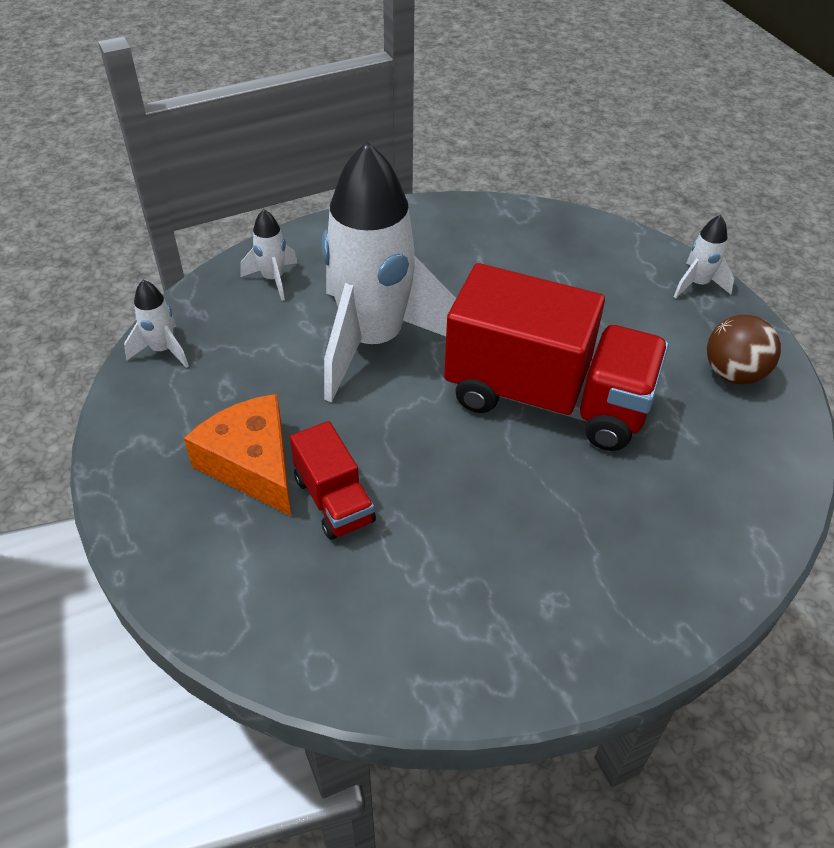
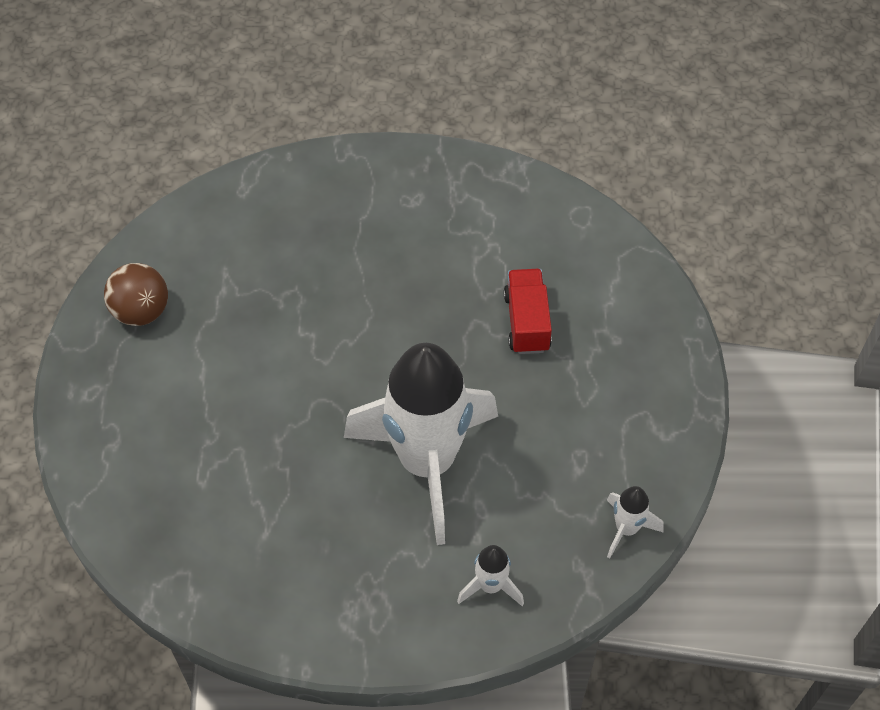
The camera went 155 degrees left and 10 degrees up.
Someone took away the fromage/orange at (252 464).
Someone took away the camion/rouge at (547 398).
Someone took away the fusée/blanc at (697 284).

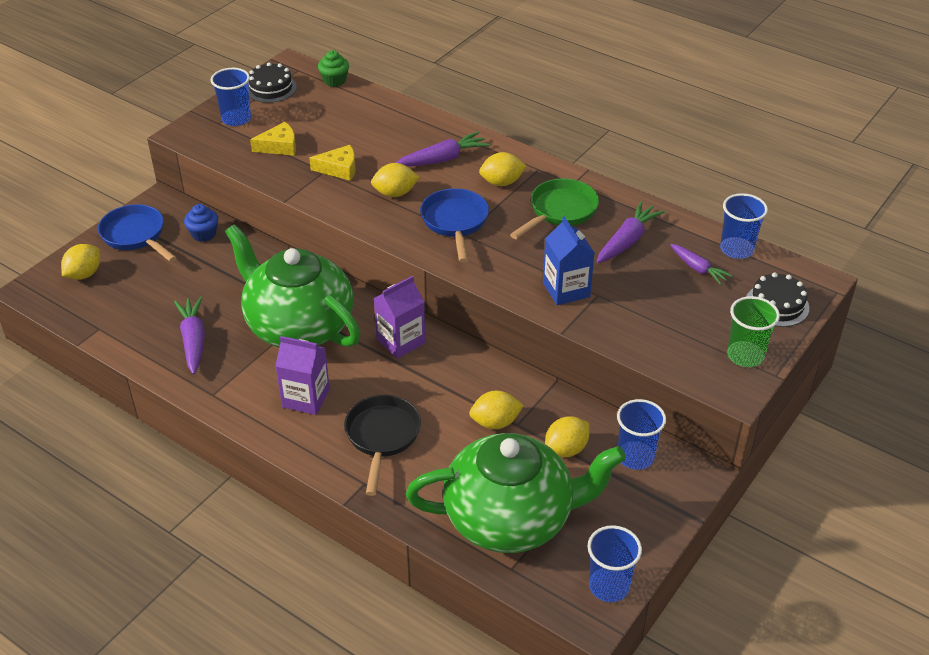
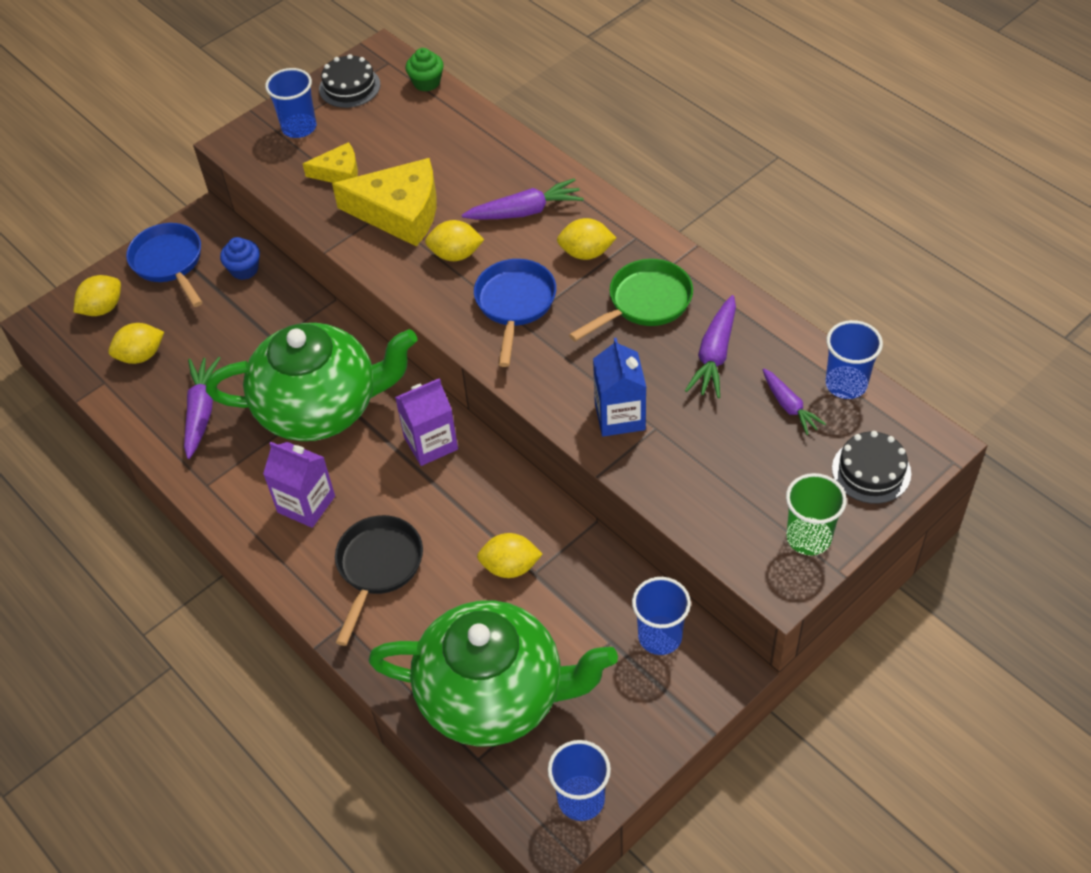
The camera went 15 degrees right and 10 degrees up.
Someone rotated the théière/vert at (298 326) by 120 degrees clockwise.
Someone scaled the fromage/jaune at (339 169) by 1.86.
Someone carried the citron/jaune from (566 449) to (141 355).
Someone rotated the carotte/violet at (627 240) by 150 degrees clockwise.

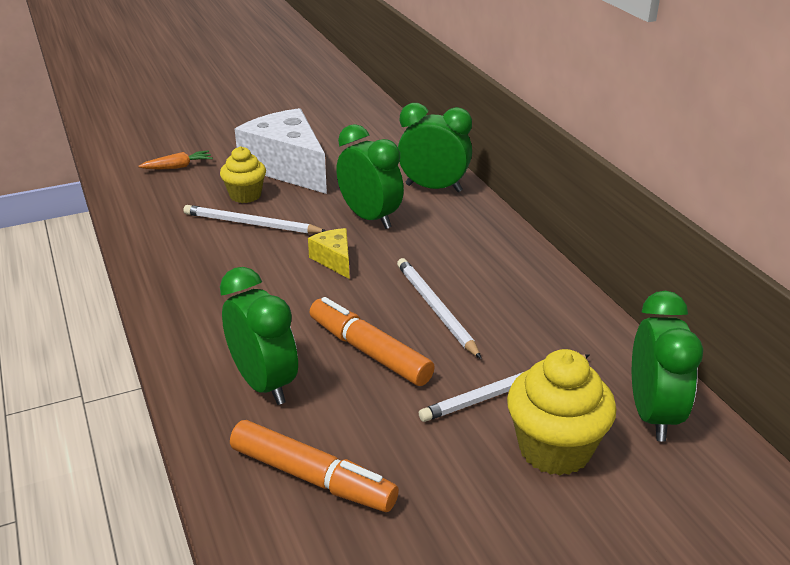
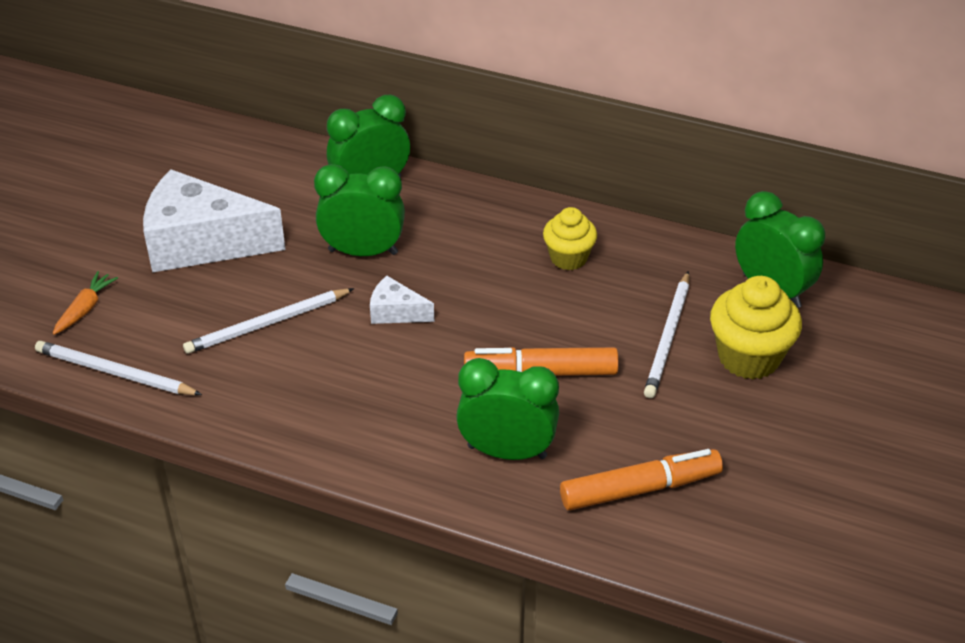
The camera went 45 degrees left and 10 degrees up.
Someone carried the muffin/jaune from (245 195) to (568 258).
Someone repainted the fromage/jaune at (334 260), which became the fromage/blanc at (396 312).
Someone carried the crayon/blanc from (435 309) to (114 373).

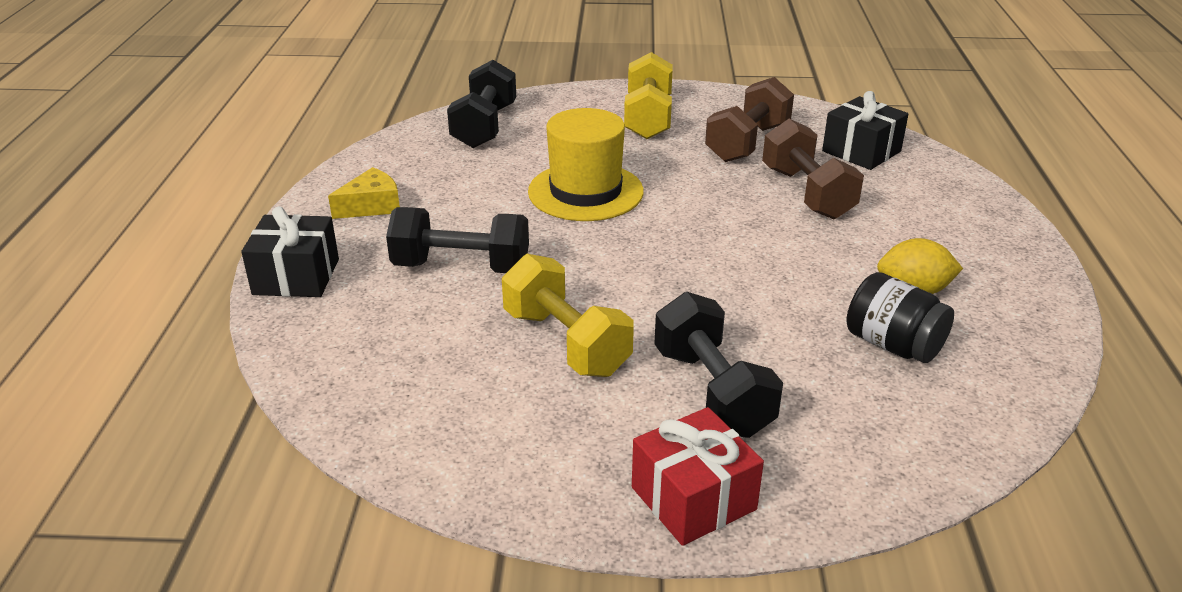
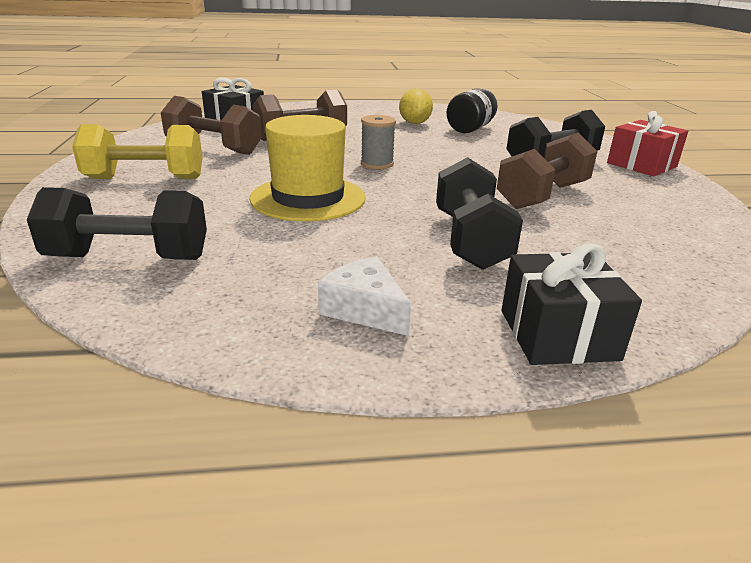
The camera went 100 degrees left and 5 degrees down.
Someone repainted the fromage/jaune at (372 206), which became the fromage/blanc at (365 309).
Someone repainted the haltère/jaune at (566 343), which became the haltère/marron at (543 196).
Someone put down the bobine/gris at (377 164).

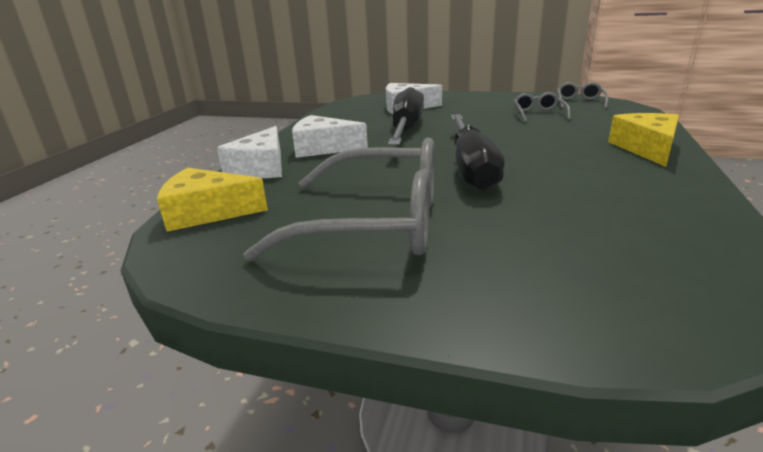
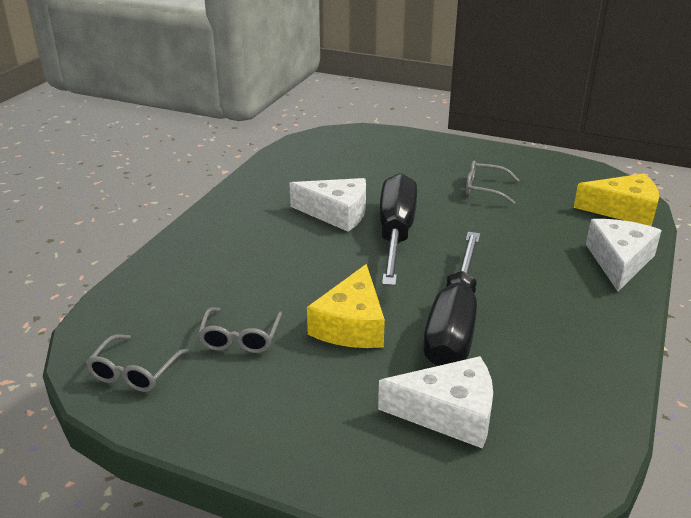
The camera went 175 degrees left and 5 degrees up.
Someone scaled the lunettes/gris at (376 223) by 0.44.
Someone carried the fromage/blanc from (323 148) to (336 213).
Someone carried the fromage/jaune from (647 148) to (351 324).

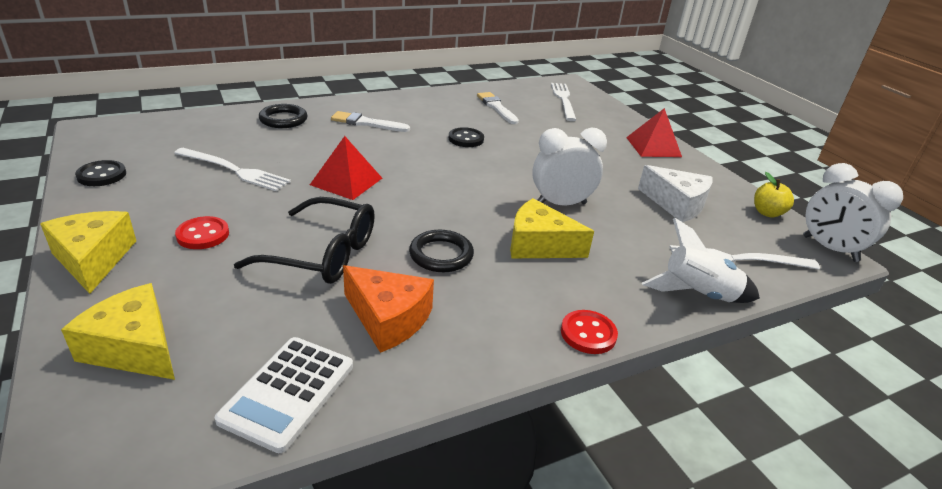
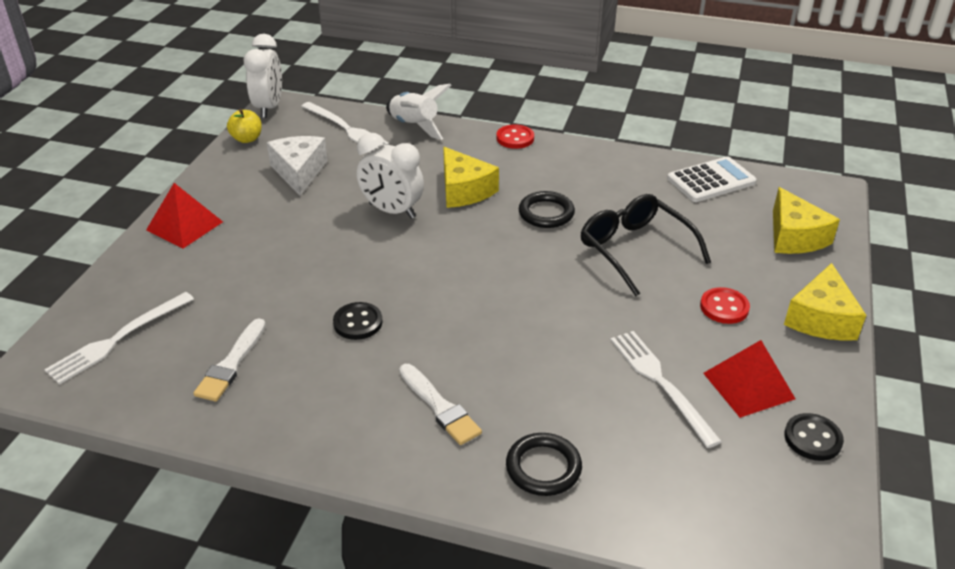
The camera went 135 degrees left and 5 degrees up.
Someone carried the pyramide/rouge from (346 181) to (748 385).
Someone took away the fromage/orange at (388 319).

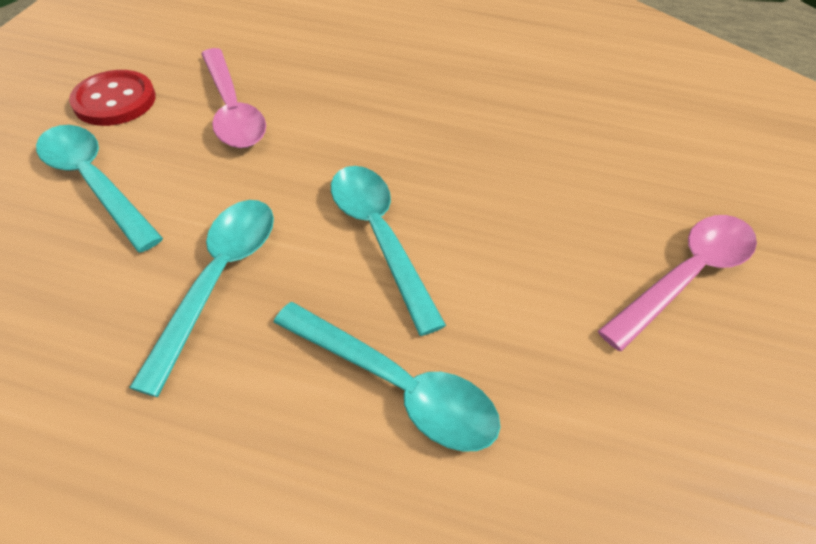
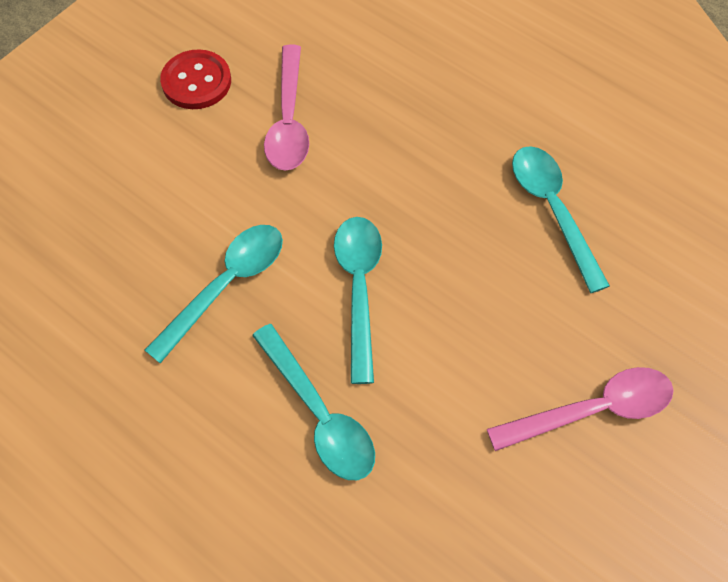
The camera went 25 degrees right and 10 degrees up.
Someone carried the cuillère/turquoise from (94 182) to (552 210).

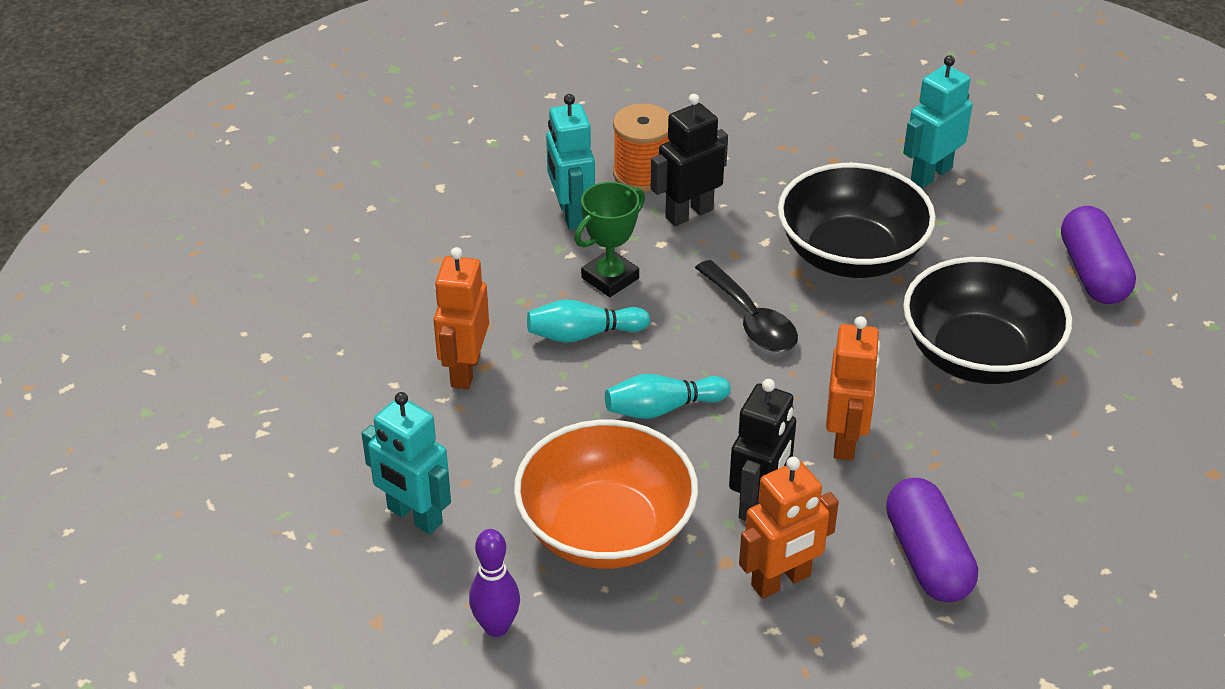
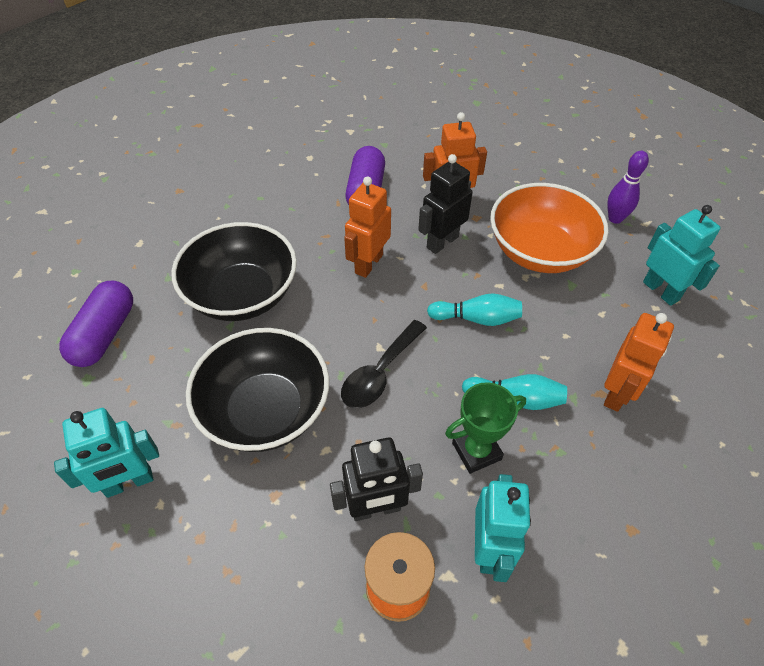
The camera went 160 degrees left and 10 degrees up.
Someone rotated the cuillère/noir at (750 319) by 135 degrees counterclockwise.

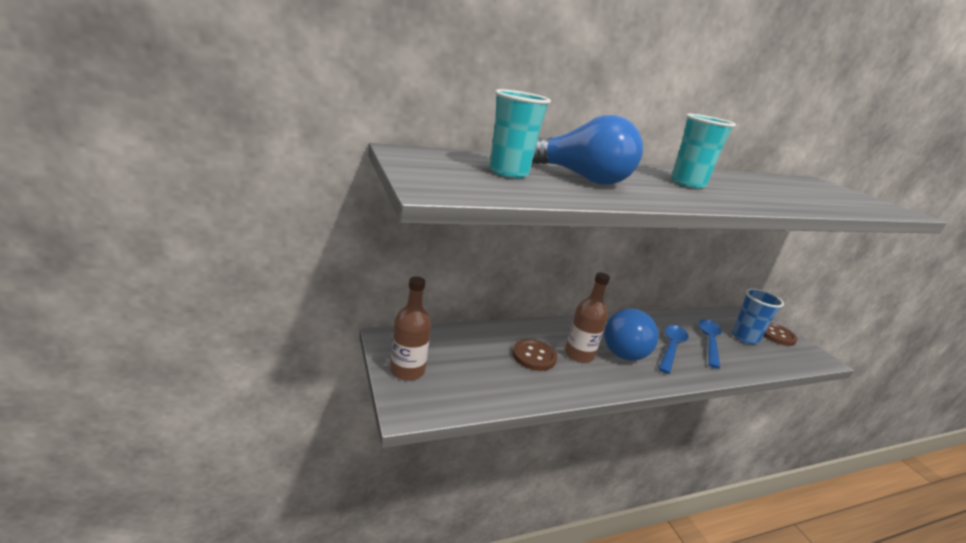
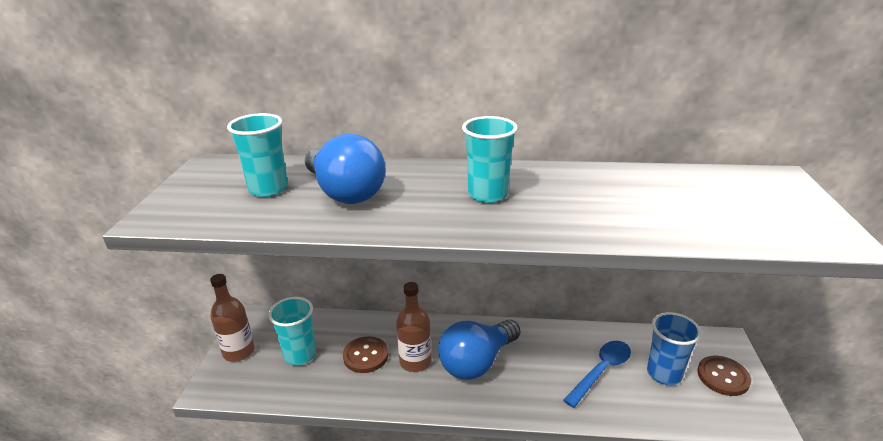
The camera went 30 degrees right and 5 degrees up.
Someone took away the cuillère/bleu at (671 347).
Someone put down the gobelet/turquoise at (300 355).

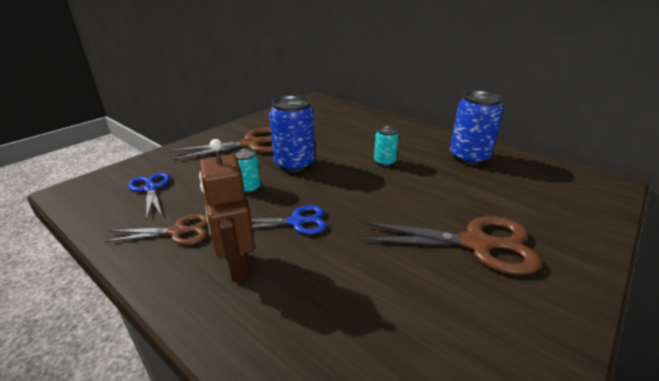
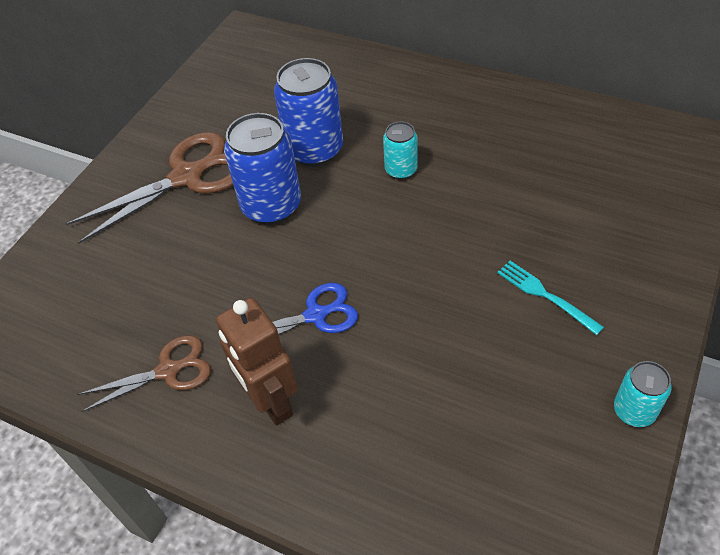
The camera went 10 degrees left and 20 degrees up.
Someone took away the ciseaux/bleu at (150 189).
Someone carried the canette/turquoise from (248 188) to (634 411).
Someone swapped the ciseaux/marron at (475 244) for the fourchette/turquoise at (545 295).
Someone carried the canette/bleu from (468 157) to (314 150).

